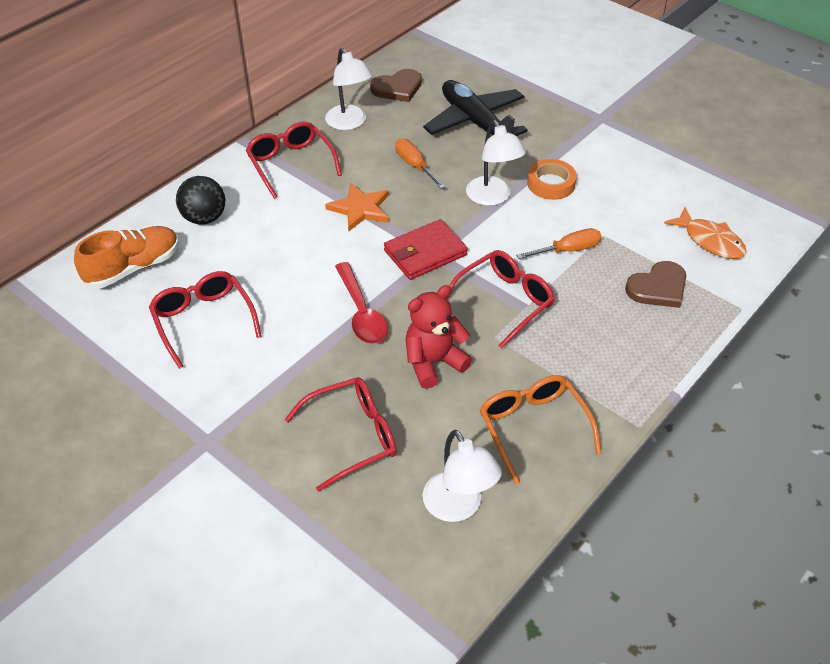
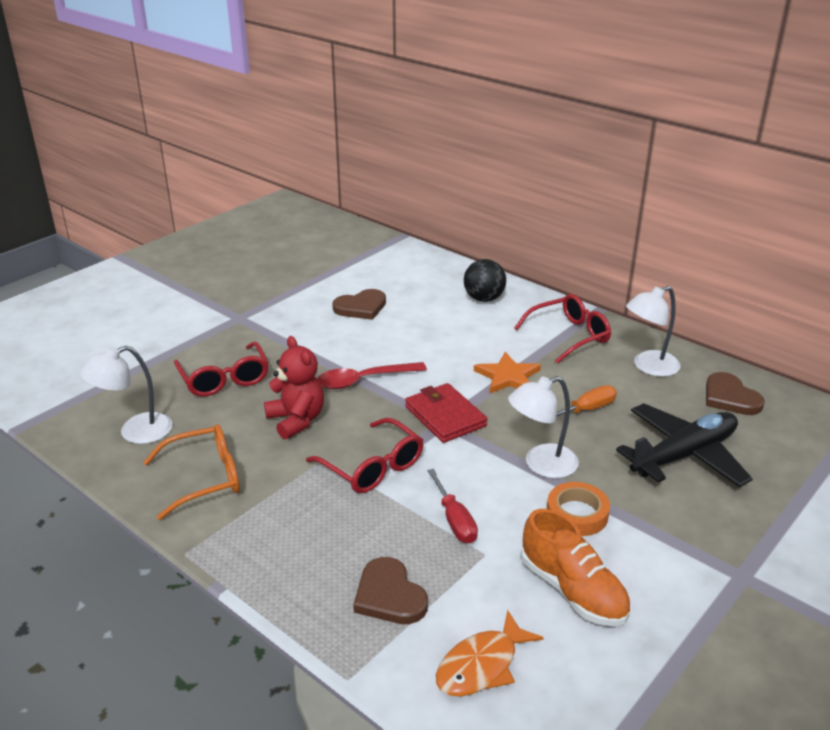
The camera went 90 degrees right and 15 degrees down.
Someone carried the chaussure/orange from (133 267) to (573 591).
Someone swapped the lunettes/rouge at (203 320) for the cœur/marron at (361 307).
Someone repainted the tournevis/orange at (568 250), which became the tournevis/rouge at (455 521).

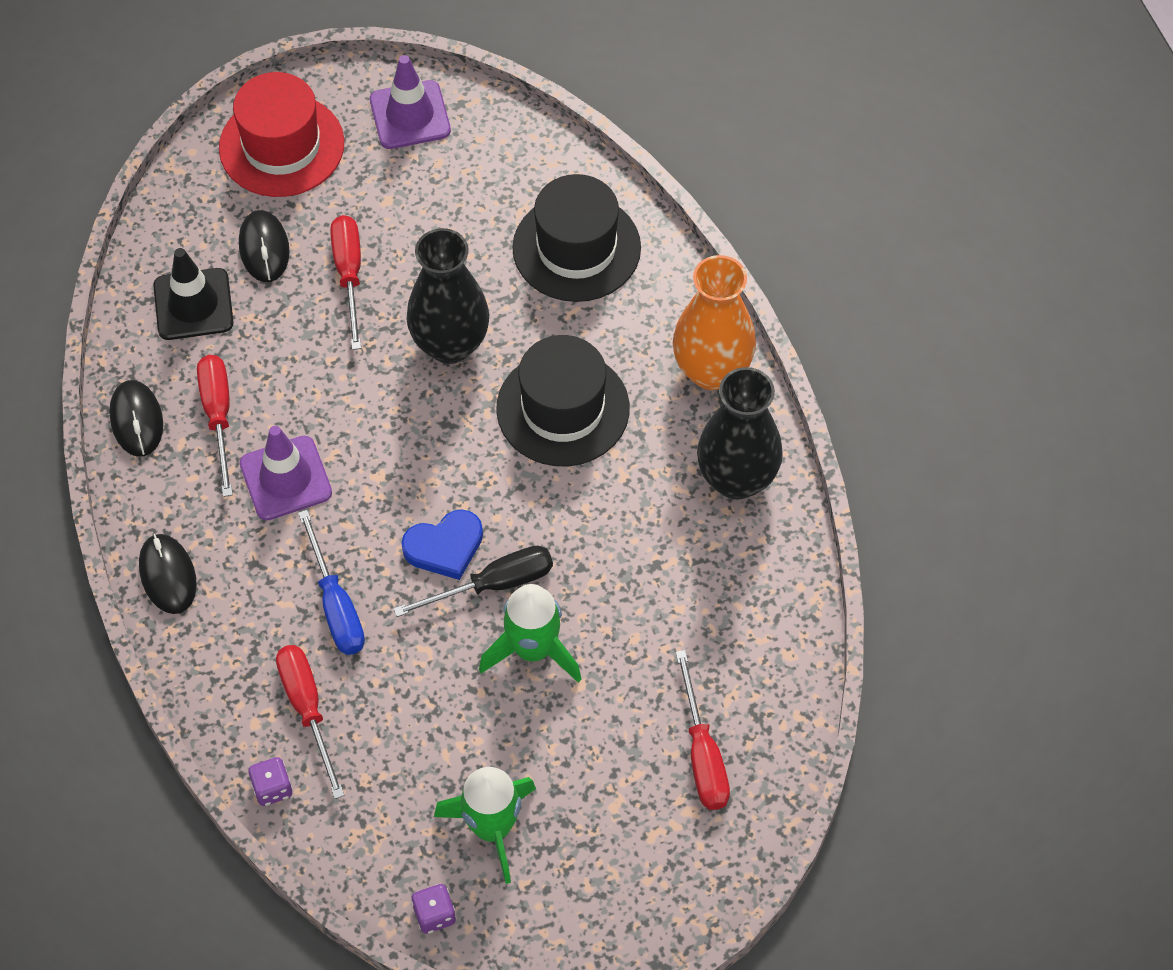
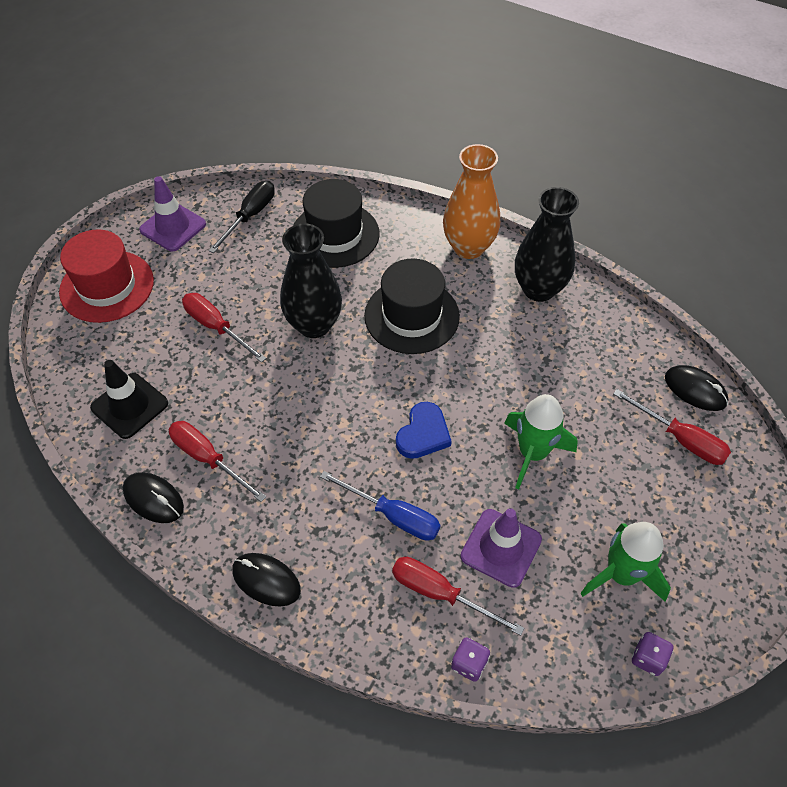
The camera went 40 degrees left and 5 degrees down.
Someone carried the souris/noir from (264 248) to (695 390).
Someone carried the cône de chantier/violet from (286 478) to (501 548).
Someone carried the tournevis/noir from (493 584) to (250 216).

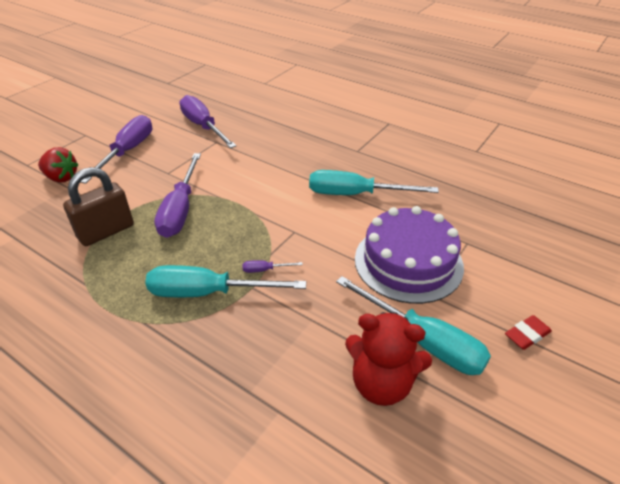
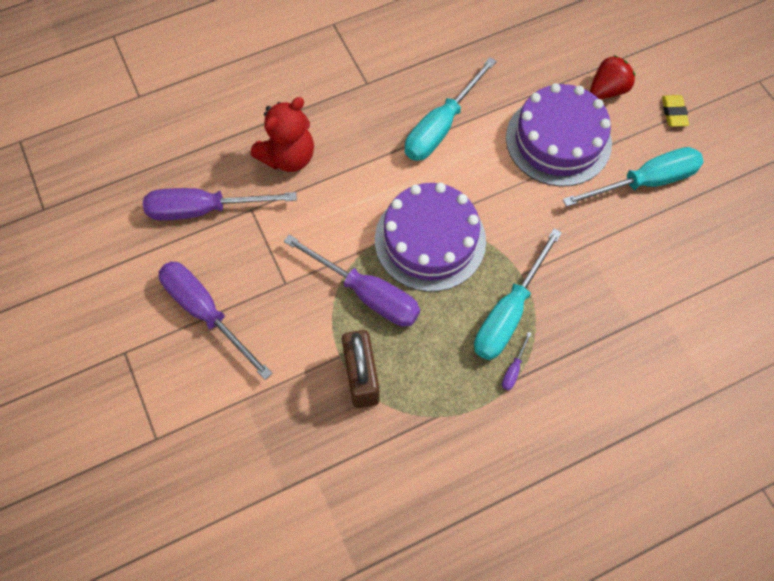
The camera went 60 degrees left and 25 degrees up.
Someone carried the fraise/rouge from (61 178) to (607 90).
Someone carried the tournevis/violet from (265 270) to (513 369).
Someone carried the ours en peluche/rouge from (381 383) to (288 157).
Someone repainted the gomme/rouge at (527 335), which became the gomme/jaune at (673 113).
Someone put down the gâteau/violet at (430 240).

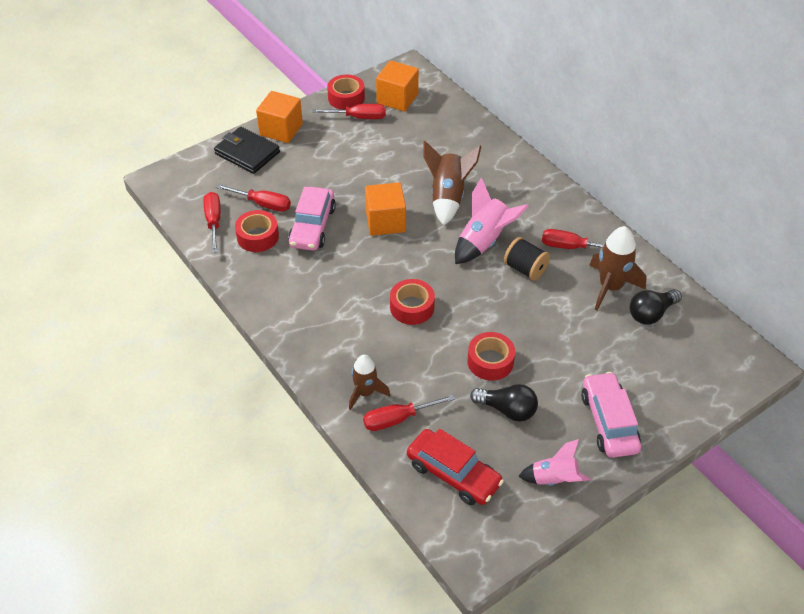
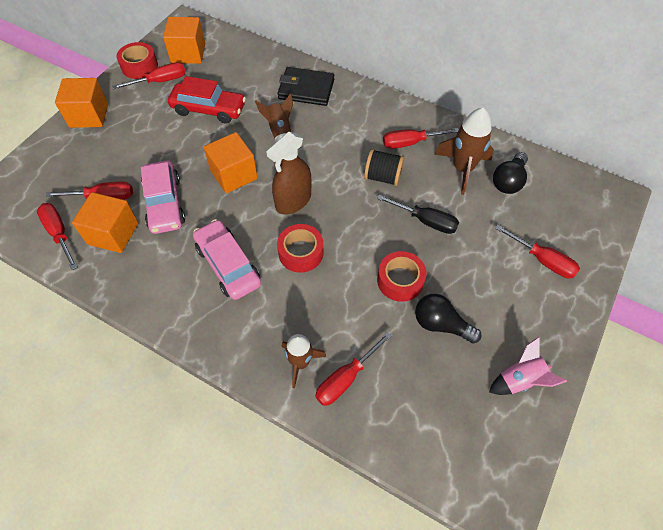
The camera went 25 degrees left and 10 degrees up.
Someone carried the portefeuille/noir from (247 153) to (306 89).
Someone swapped the ruban adhésif/rouge at (257 236) for the cube/orange at (113 233).
Someone carried the voiture/rouge from (453 474) to (208 109).
Someone scaled the fusée/marron at (448 197) by 0.66.
Someone took away the fusée/rose at (484 241).
Someone rotated the ampoule/noir at (507 410) by 150 degrees counterclockwise.
Someone carried the voiture/rose from (609 422) to (228 265).
Someone put down the vaporisateur/marron at (293 201).
Someone put down the tournevis/noir at (425 221).
Someone put down the tournevis/rouge at (542 260).

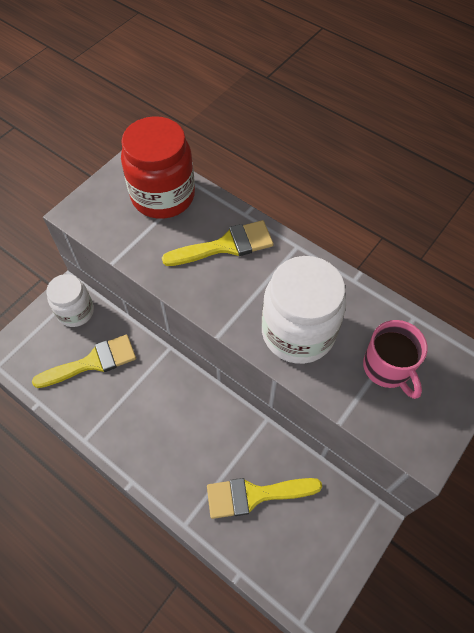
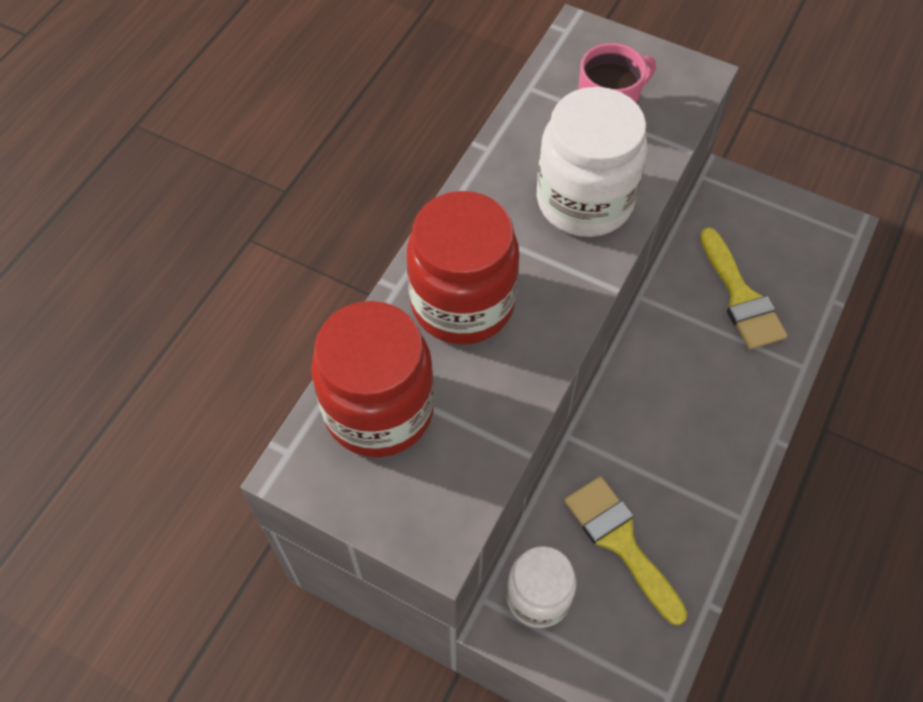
The camera went 100 degrees left and 0 degrees up.
Someone swapped the pinceau/jaune at (226 245) for the bocal/rouge at (462 303).

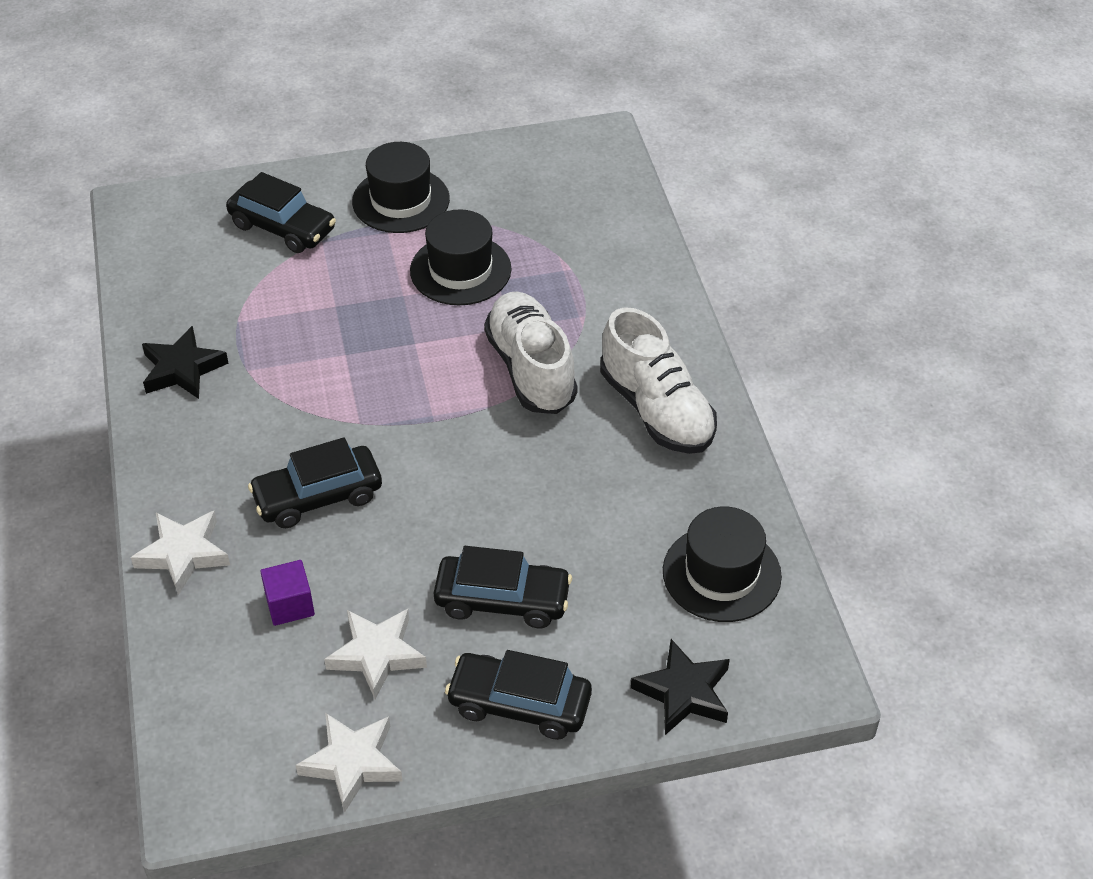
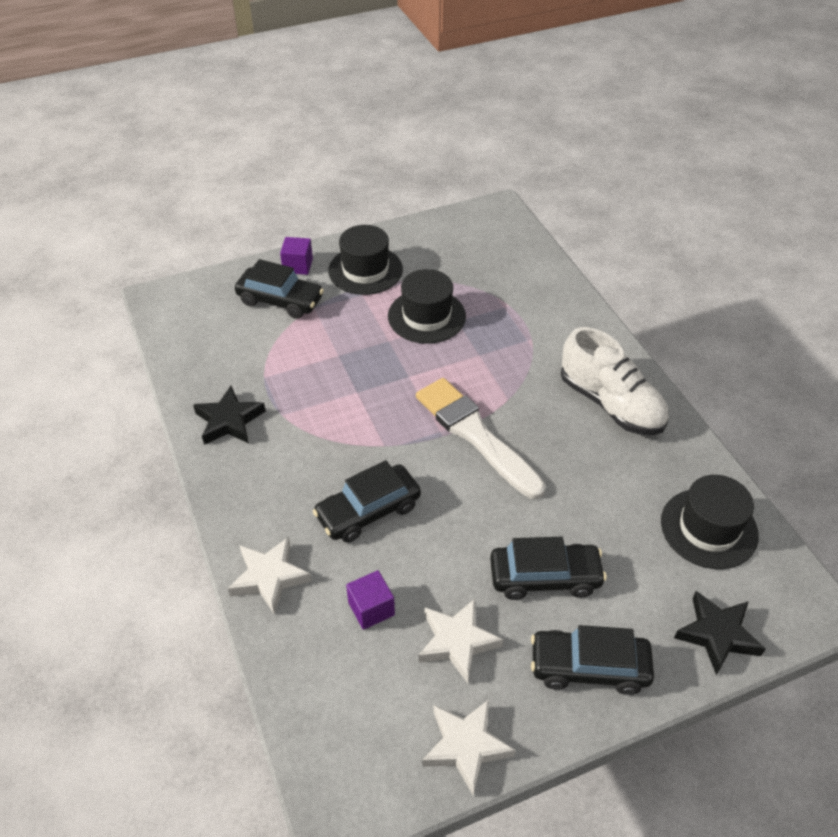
The camera went 10 degrees left and 0 degrees up.
Someone took away the chaussure/blanc at (531 369).
Someone put down the cube/violet at (298 266).
Someone put down the pinceau/blanc at (475 434).

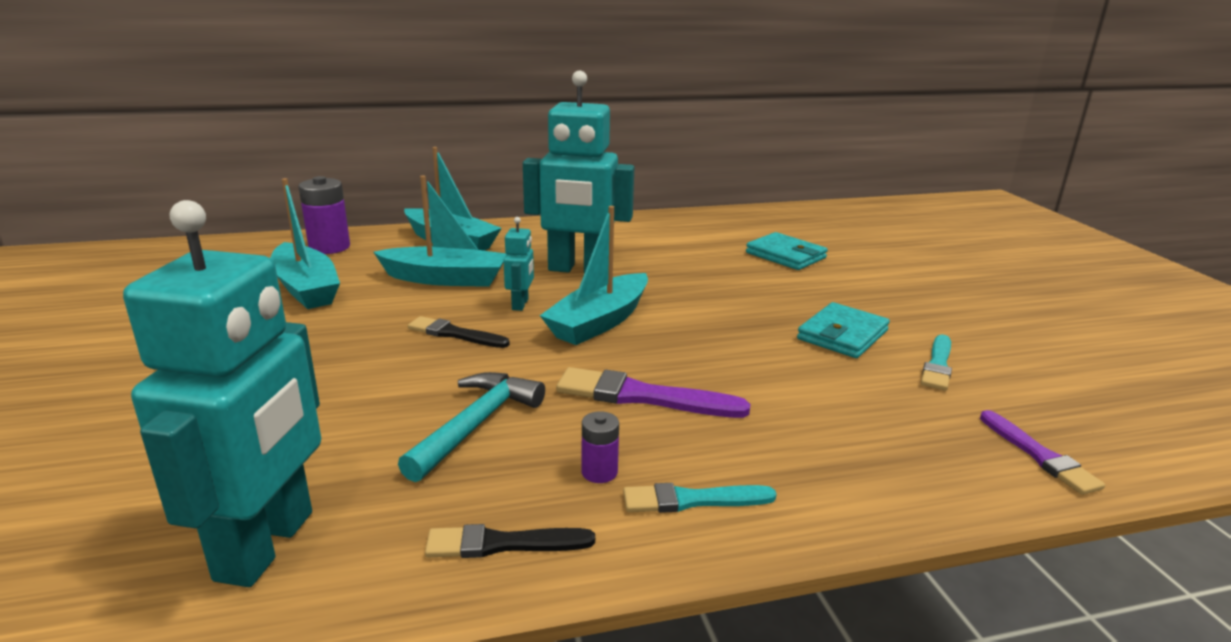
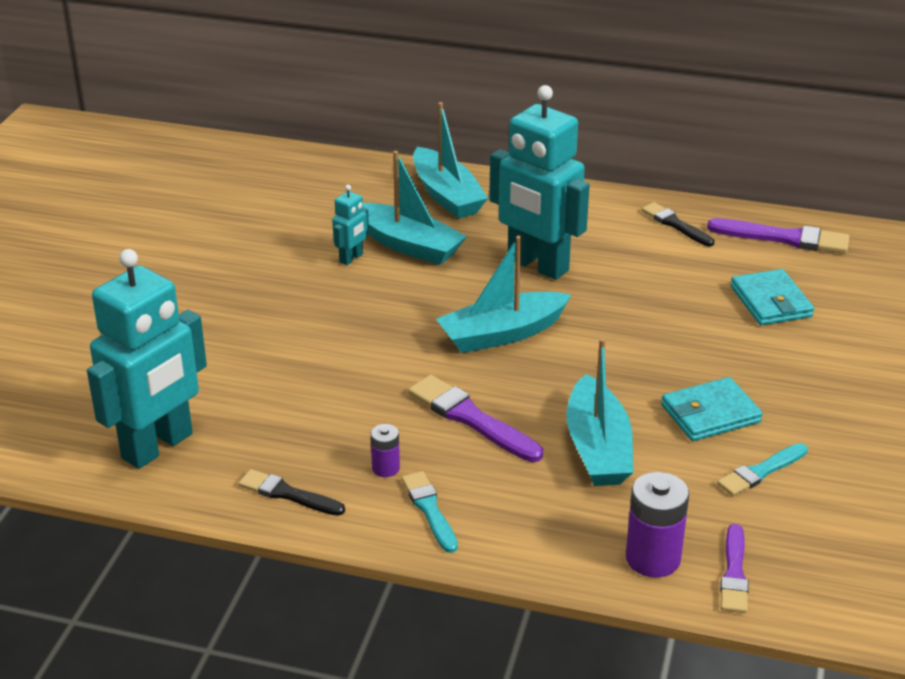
The camera went 30 degrees right and 10 degrees up.
Someone carried the bateau/turquoise from (306 288) to (598 448).
Someone carried the pile/violet from (329 247) to (653 558).
Someone took away the marteau/turquoise at (476 425).
Someone carried the pinceau/noir from (455 334) to (675 224).
Someone carried the robot/turquoise from (520 304) to (351 258).
Someone rotated the pinceau/turquoise at (692 500) by 45 degrees clockwise.
Someone put down the pinceau/violet at (784 238).

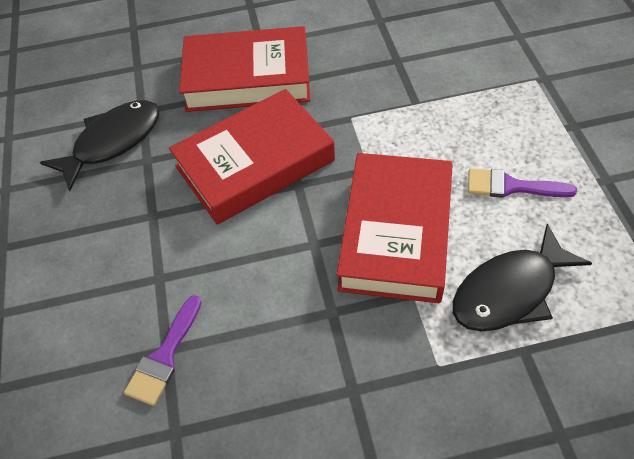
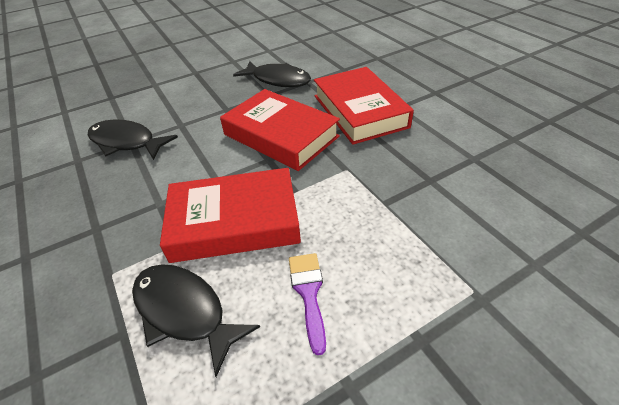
The camera went 70 degrees right and 10 degrees down.
Someone swapped the pinceau/violet at (164 356) for the poisson/noir at (126 142).

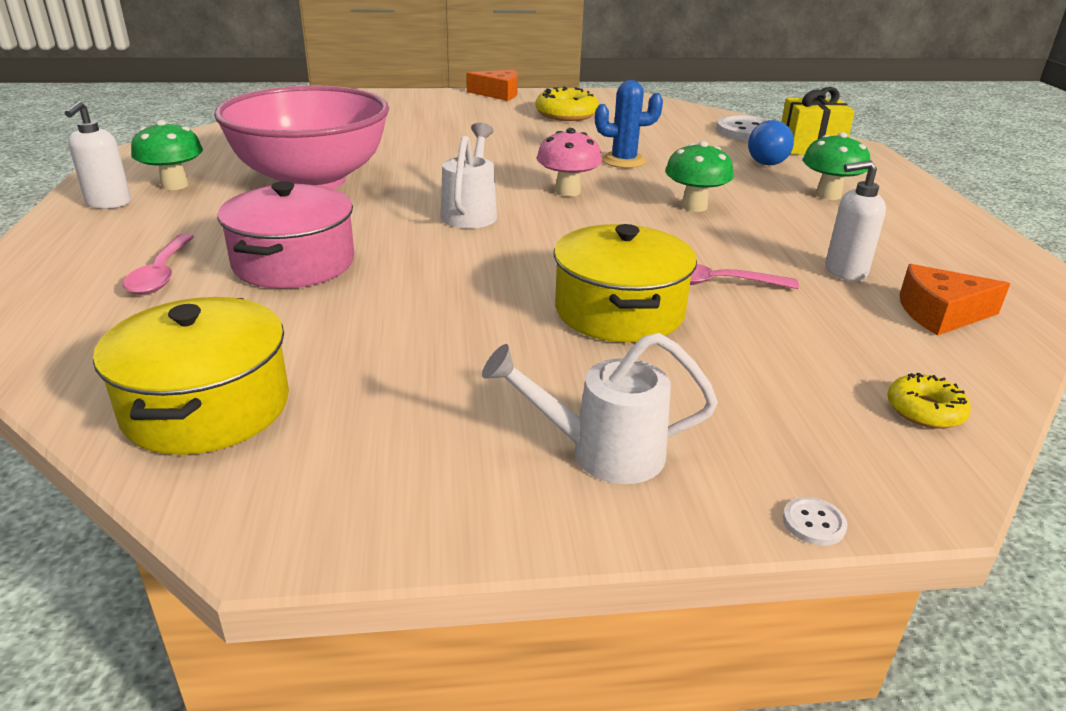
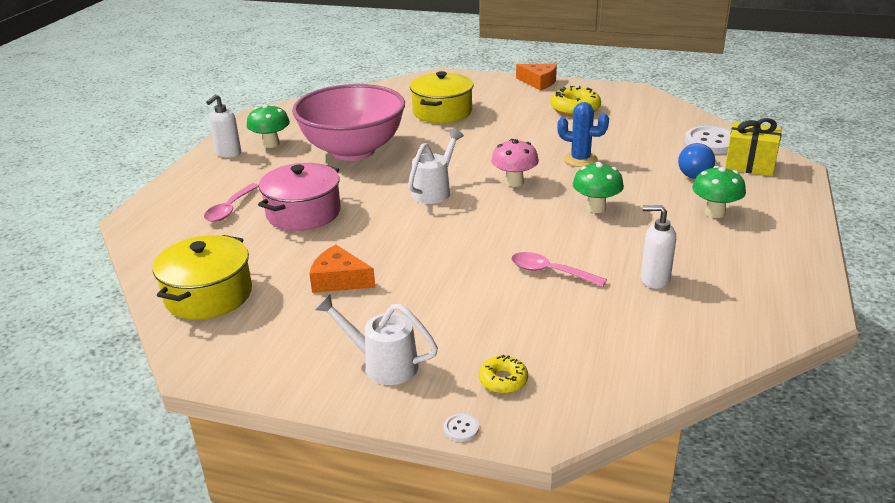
The camera went 25 degrees right and 0 degrees up.
Someone carried the marmite/jaune from (619 311) to (442 112).
Someone carried the beignet/jaune from (924 410) to (503 380).
Someone carried the fromage/orange from (940 313) to (339 280).

